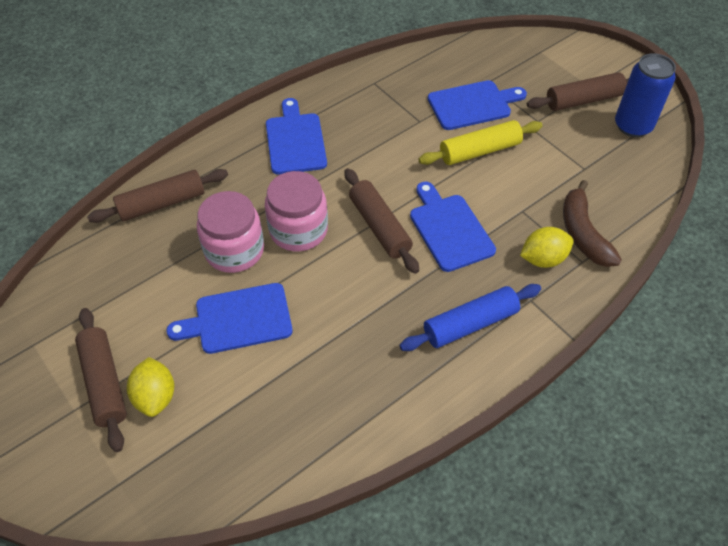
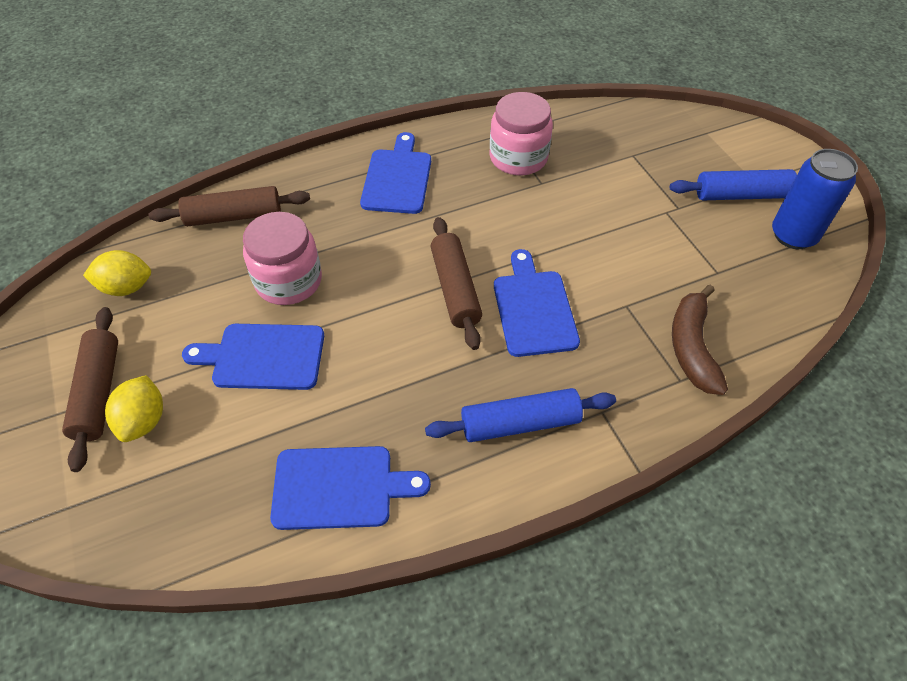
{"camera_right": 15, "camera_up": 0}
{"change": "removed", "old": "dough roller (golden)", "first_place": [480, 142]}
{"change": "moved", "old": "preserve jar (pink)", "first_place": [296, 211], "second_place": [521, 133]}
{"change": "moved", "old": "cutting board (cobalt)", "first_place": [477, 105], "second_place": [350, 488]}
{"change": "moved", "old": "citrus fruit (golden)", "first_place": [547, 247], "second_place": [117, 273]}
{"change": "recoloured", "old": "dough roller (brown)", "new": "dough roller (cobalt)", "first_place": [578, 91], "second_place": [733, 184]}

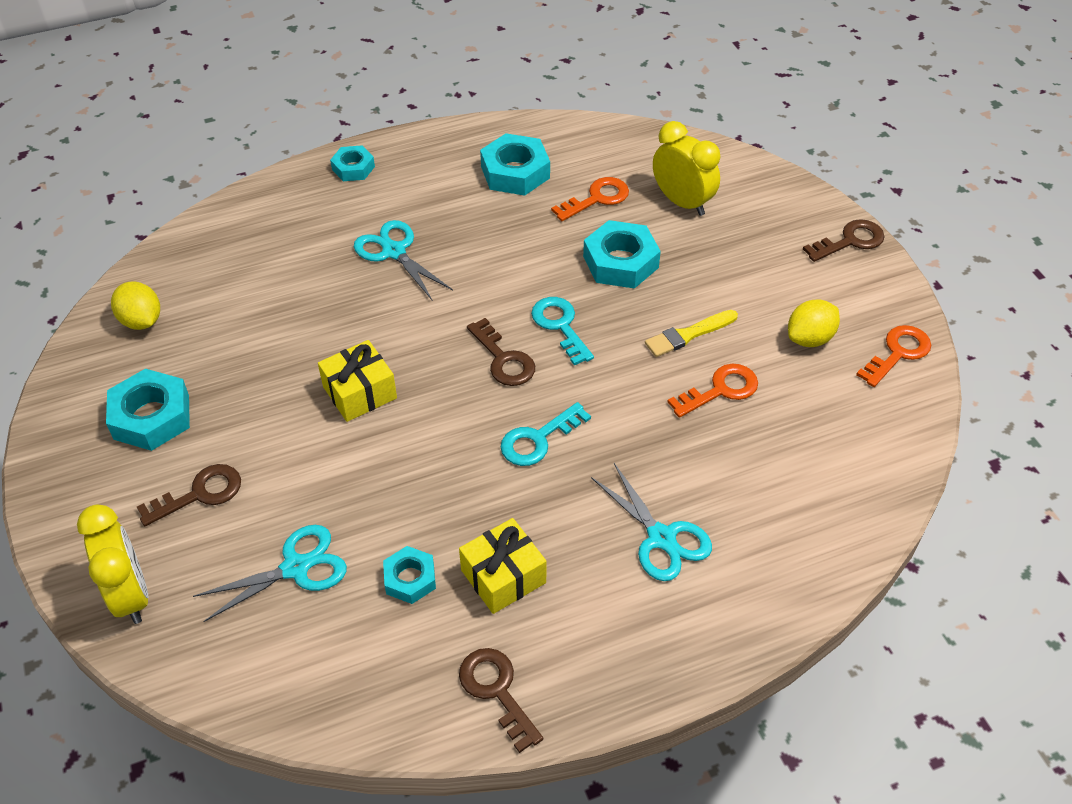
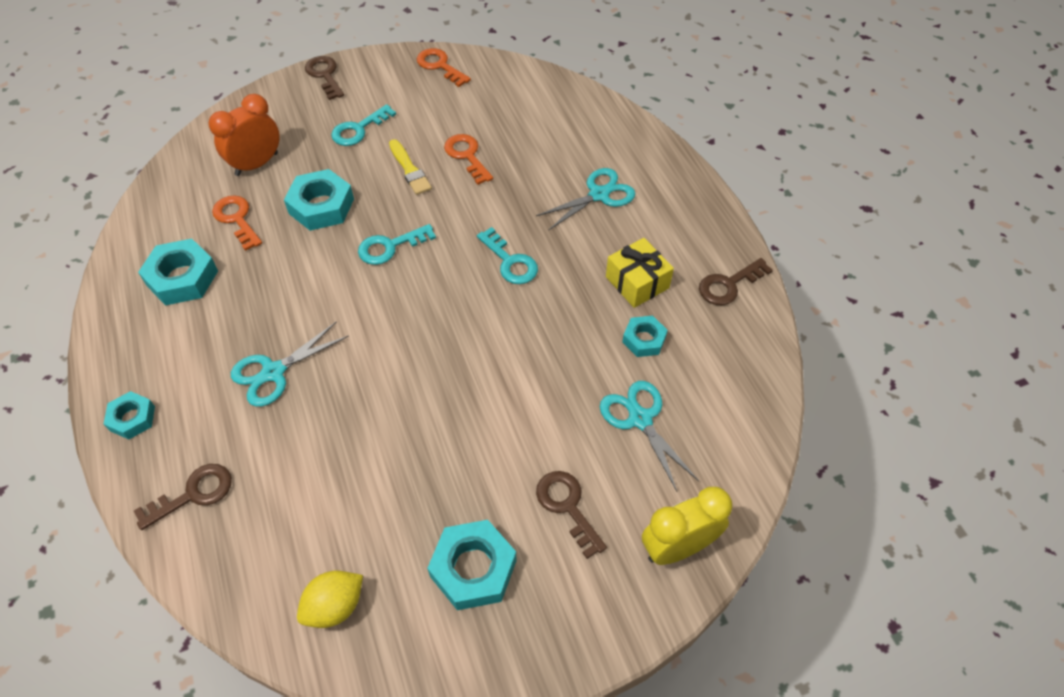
{"camera_right": -90, "camera_up": 5}
{"change": "removed", "old": "wrapped gift (golden)", "first_place": [357, 381]}
{"change": "removed", "old": "citrus fruit (golden)", "first_place": [814, 323]}
{"change": "added", "new": "latchkey (aqua)", "second_place": [363, 125]}
{"change": "moved", "old": "latchkey (brown)", "first_place": [501, 352], "second_place": [183, 497]}
{"change": "recoloured", "old": "bedside clock (golden)", "new": "bedside clock (orange-coloured)", "first_place": [687, 168], "second_place": [244, 135]}

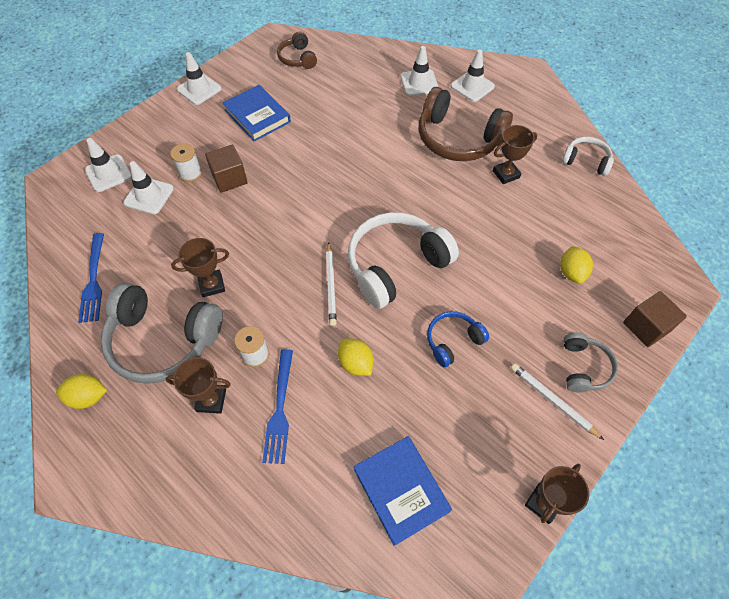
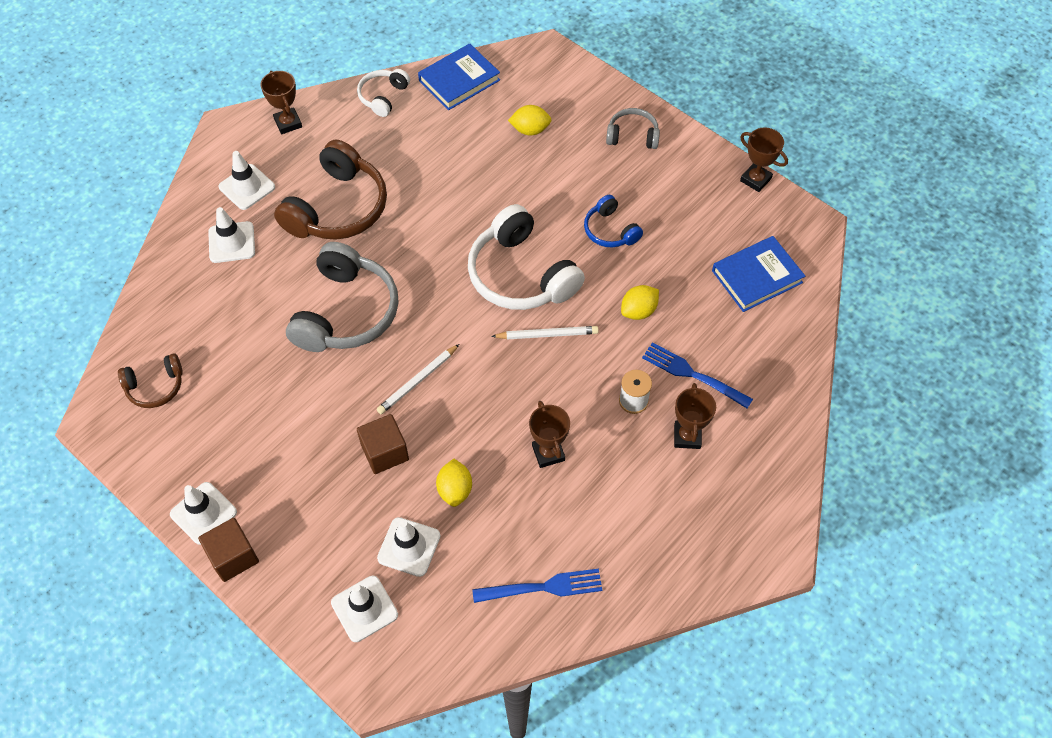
{"camera_right": -90, "camera_up": 0}
{"change": "removed", "old": "bobbin (pure white)", "first_place": [186, 163]}
{"change": "moved", "old": "citrus fruit (golden)", "first_place": [81, 391], "second_place": [454, 483]}
{"change": "moved", "old": "headphones (gray)", "first_place": [161, 333], "second_place": [342, 297]}
{"change": "moved", "old": "hardcover (cobalt)", "first_place": [257, 113], "second_place": [459, 76]}
{"change": "moved", "old": "award cup (brown)", "first_place": [515, 154], "second_place": [281, 102]}
{"change": "moved", "old": "lead pencil (pure white)", "first_place": [557, 401], "second_place": [418, 379]}
{"change": "moved", "old": "block (brown)", "first_place": [655, 319], "second_place": [228, 550]}
{"change": "turned", "old": "table fork (cobalt)", "first_place": [277, 406], "second_place": [697, 375], "degrees": -150}

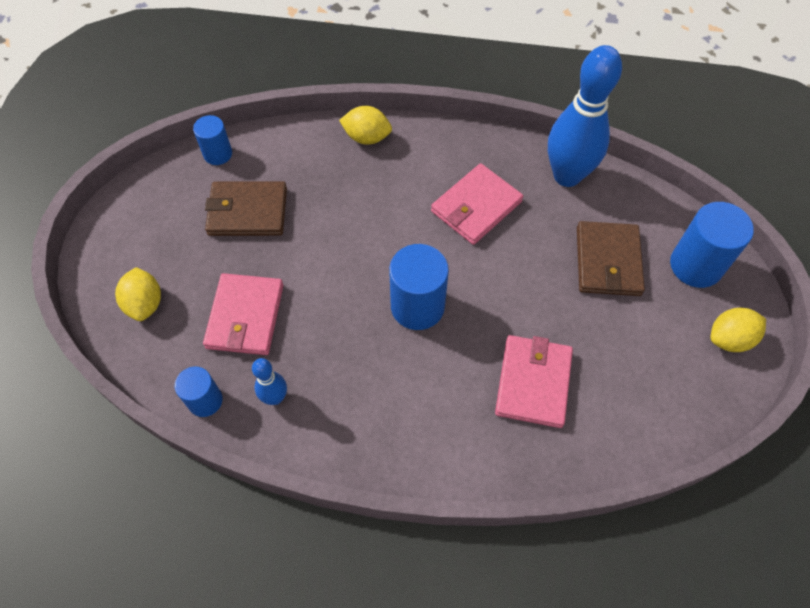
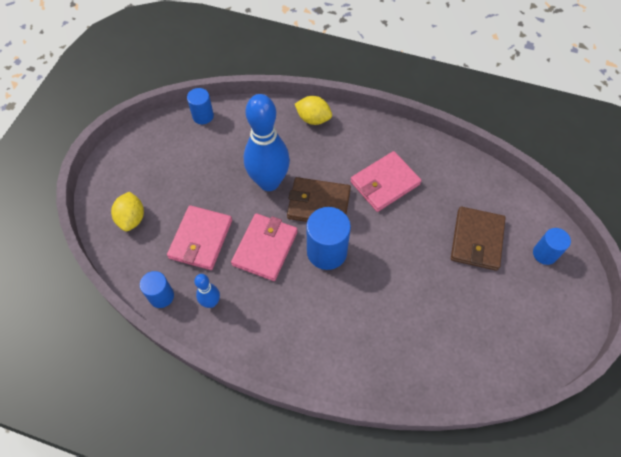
{"camera_right": 10, "camera_up": 0}
{"change": "removed", "old": "citrus fruit (golden)", "first_place": [738, 330]}
{"change": "moved", "old": "card wallet (brown)", "first_place": [246, 208], "second_place": [319, 199]}
{"change": "moved", "old": "card wallet (pink)", "first_place": [534, 381], "second_place": [264, 247]}
{"change": "moved", "old": "tenpin (cobalt)", "first_place": [585, 116], "second_place": [267, 142]}
{"change": "resized", "old": "cylinder shape (cobalt)", "first_place": [712, 245], "second_place": [552, 246], "factor": 0.6}

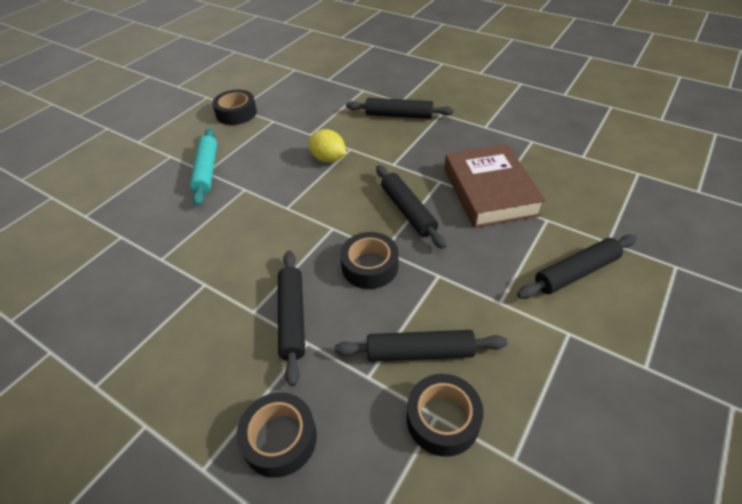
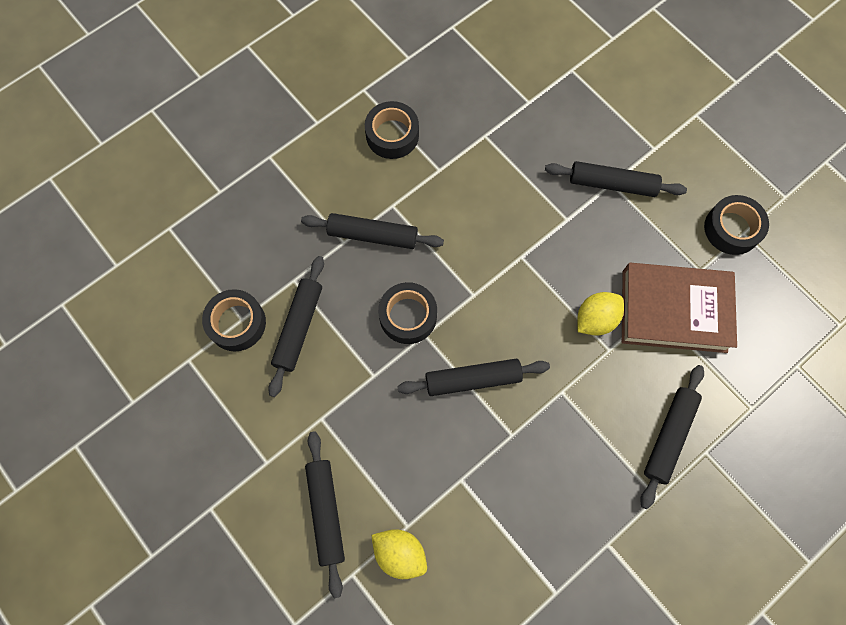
{"camera_right": 105, "camera_up": 25}
{"change": "added", "new": "citrus fruit (golden)", "second_place": [399, 554]}
{"change": "moved", "old": "sticky tape (jet-black)", "first_place": [277, 435], "second_place": [392, 130]}
{"change": "moved", "old": "hardcover (brown)", "first_place": [495, 186], "second_place": [679, 308]}
{"change": "recoloured", "old": "dough roller (aqua)", "new": "dough roller (jet-black)", "first_place": [203, 167], "second_place": [616, 179]}

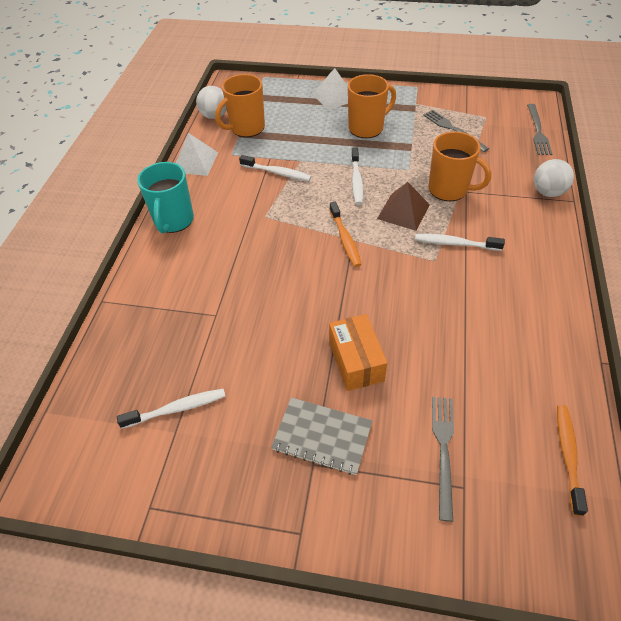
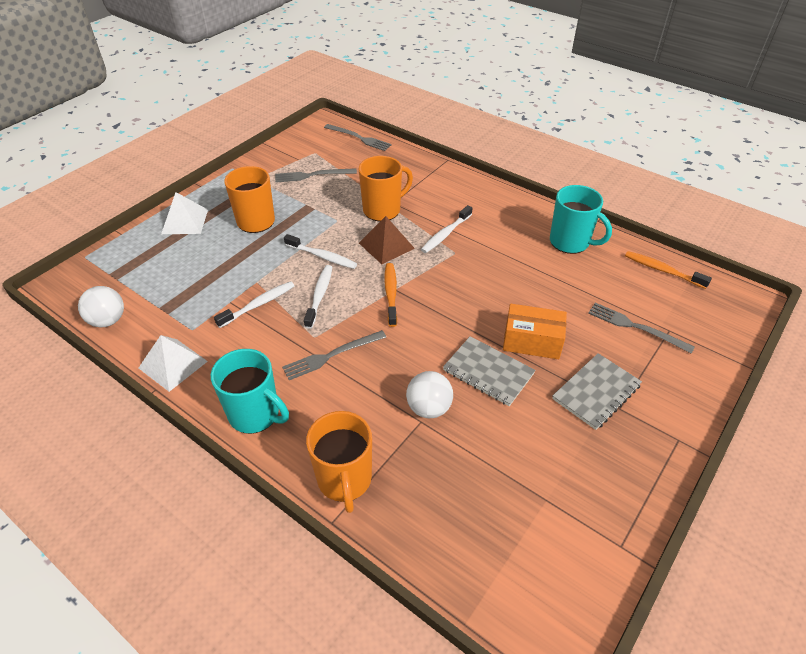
{"camera_right": -65, "camera_up": -5}
{"change": "added", "new": "table fork (gray)", "second_place": [334, 355]}
{"change": "added", "new": "notebook (gray)", "second_place": [489, 371]}
{"change": "added", "new": "tea mug (aqua)", "second_place": [581, 219]}
{"change": "moved", "old": "dental brush (pure white)", "first_place": [171, 409], "second_place": [318, 297]}
{"change": "moved", "old": "tea mug (orange-coloured)", "first_place": [240, 105], "second_place": [339, 462]}
{"change": "moved", "old": "ball (pure white)", "first_place": [554, 178], "second_place": [429, 394]}
{"change": "turned", "old": "dental brush (orange-coloured)", "first_place": [345, 234], "second_place": [390, 295], "degrees": -105}

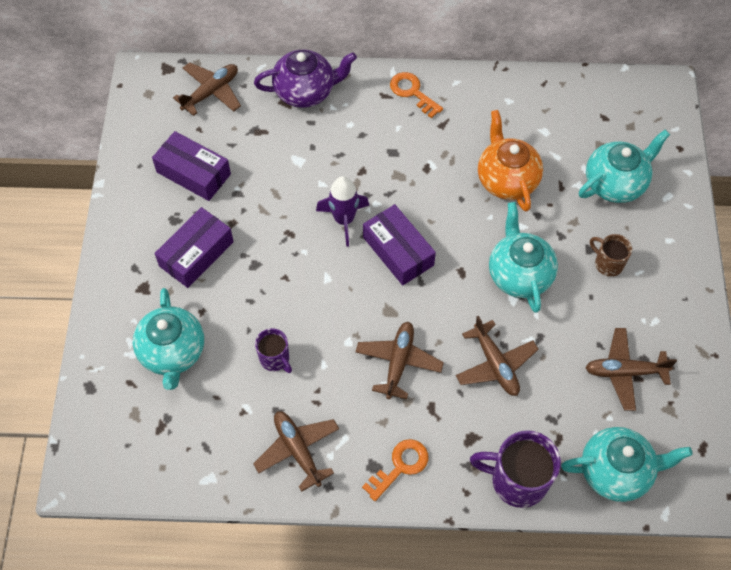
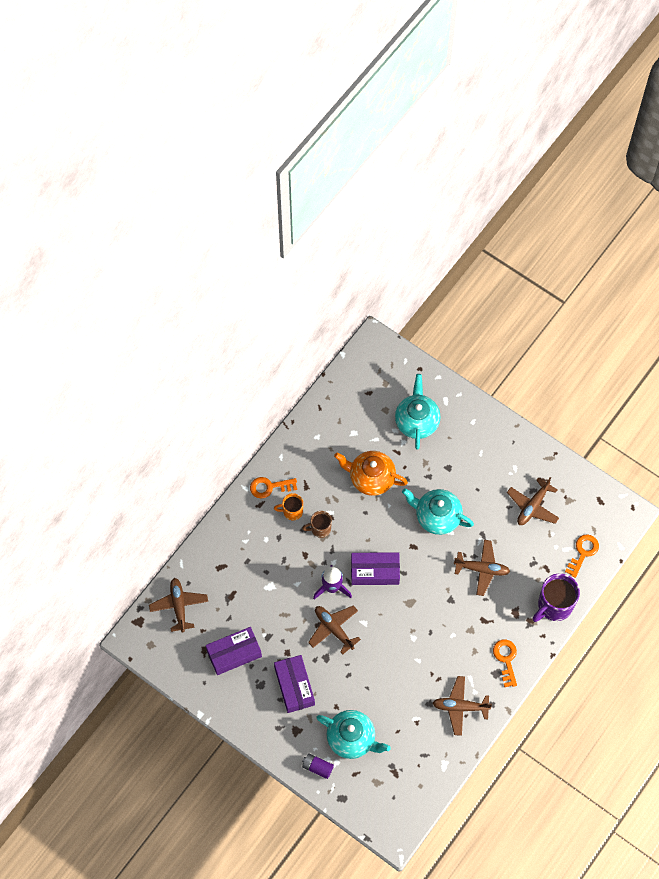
{"camera_right": -55, "camera_up": 5}
{"change": "removed", "old": "teapot (purple)", "first_place": [305, 79]}
{"change": "removed", "old": "tea mug (purple)", "first_place": [273, 350]}
{"change": "added", "new": "tea mug (orange-coloured)", "second_place": [288, 506]}
{"change": "added", "new": "power cell (purple)", "second_place": [318, 766]}
{"change": "moved", "old": "plane (brown)", "first_place": [399, 360], "second_place": [334, 629]}
{"change": "moved", "old": "tea mug (brown)", "first_place": [611, 255], "second_place": [317, 524]}
{"change": "replaced", "old": "teapot (aqua)", "new": "latchkey (orange-coloured)", "first_place": [627, 464], "second_place": [582, 556]}

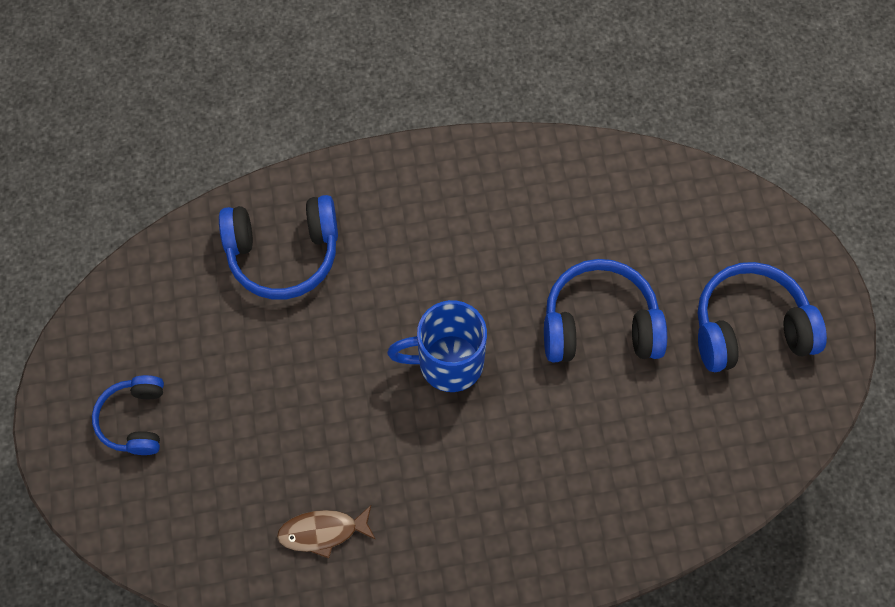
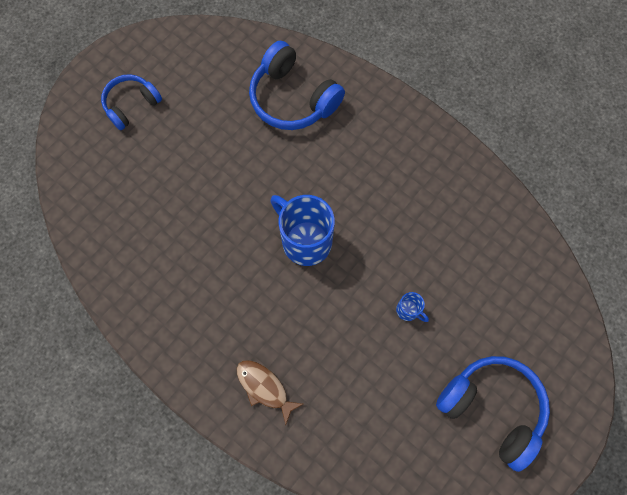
{"camera_right": 50, "camera_up": 5}
{"change": "moved", "old": "fish figure (brown)", "first_place": [326, 531], "second_place": [270, 392]}
{"change": "replaced", "old": "headphones (cobalt)", "new": "tea mug (cobalt)", "first_place": [605, 310], "second_place": [412, 307]}

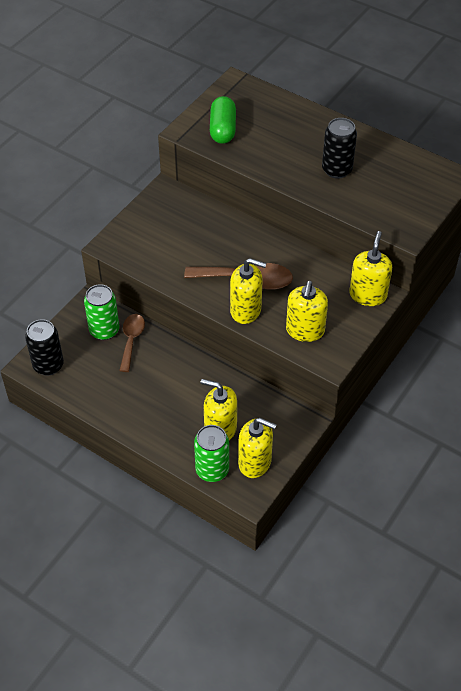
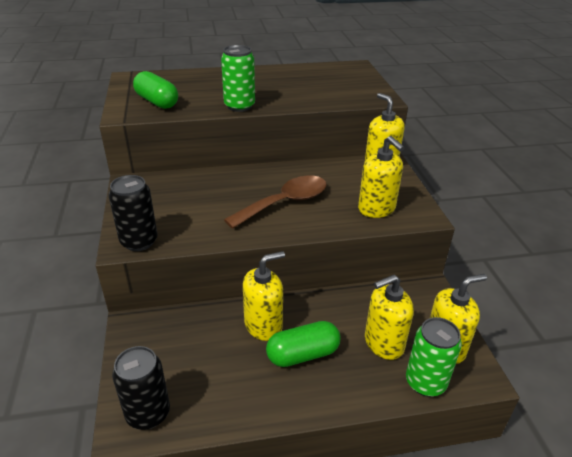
{"camera_right": -45, "camera_up": -15}
{"change": "removed", "old": "spoon (brown)", "first_place": [132, 343]}
{"change": "added", "new": "capsule (green)", "second_place": [303, 344]}
{"change": "moved", "old": "tin (green)", "first_place": [101, 312], "second_place": [238, 78]}
{"change": "moved", "old": "pump bottle (golden)", "first_place": [248, 291], "second_place": [264, 296]}
{"change": "moved", "old": "tin (jet-black)", "first_place": [339, 148], "second_place": [133, 213]}

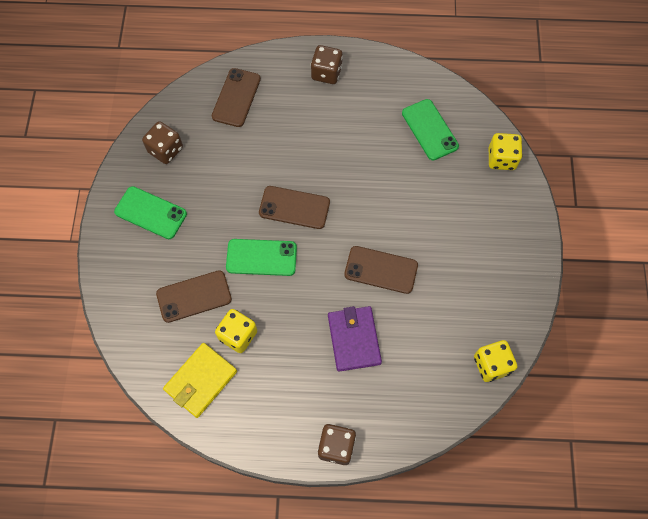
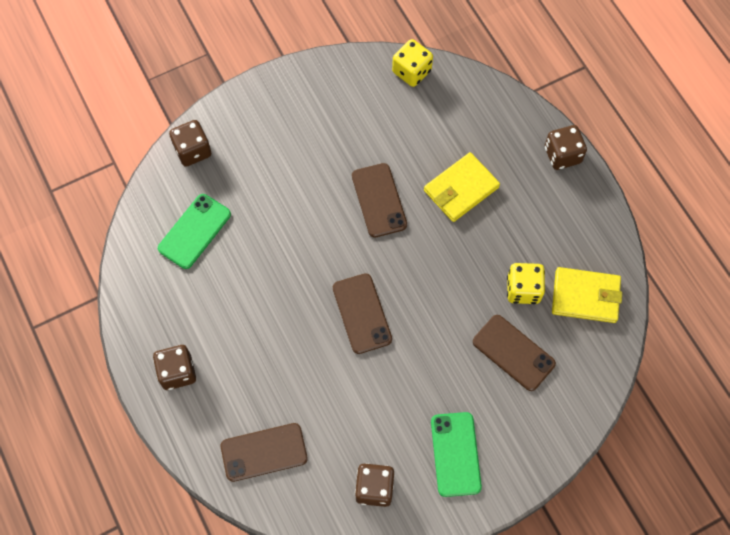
{"camera_right": -120, "camera_up": 0}
{"change": "removed", "old": "mobile phone (green)", "first_place": [261, 257]}
{"change": "recoloured", "old": "card wallet (purple)", "new": "card wallet (golden)", "first_place": [355, 339], "second_place": [462, 187]}
{"change": "recoloured", "old": "game die (golden)", "new": "game die (brown)", "first_place": [505, 151], "second_place": [190, 143]}

